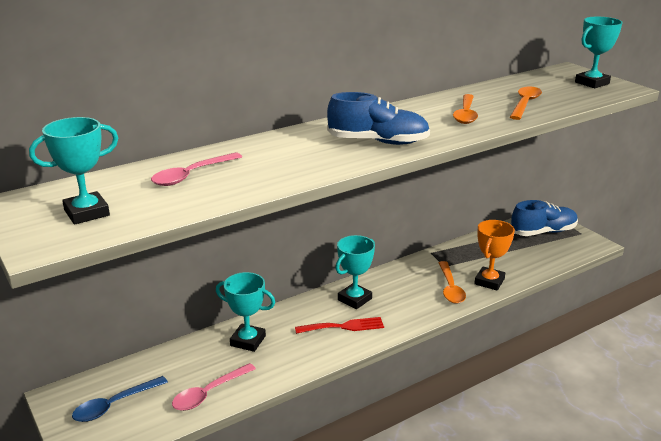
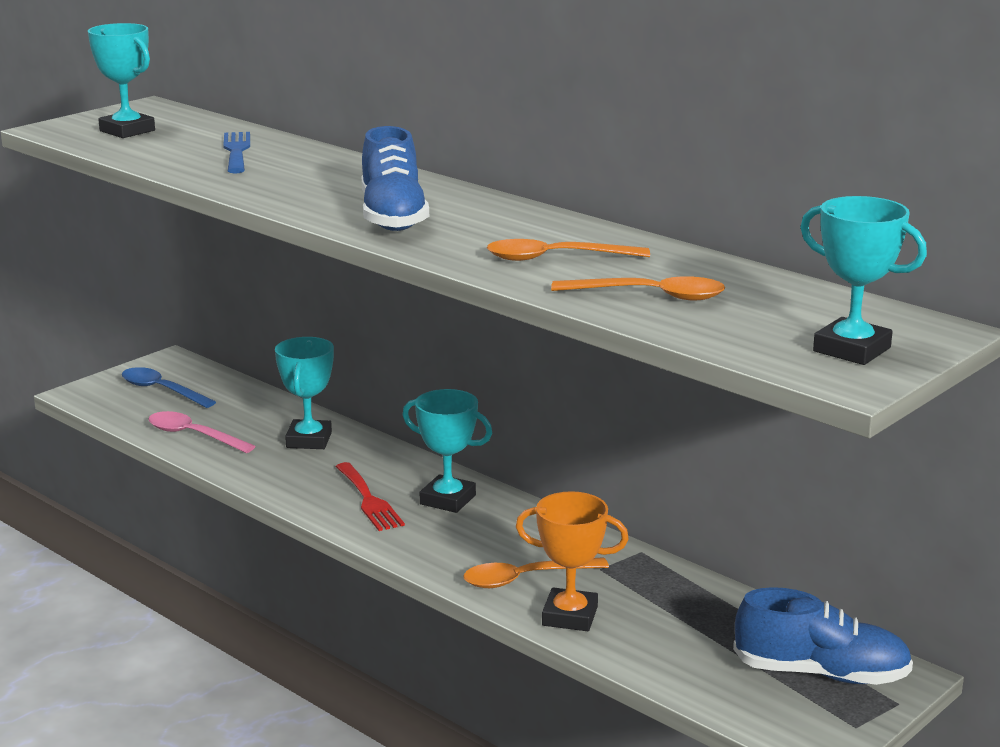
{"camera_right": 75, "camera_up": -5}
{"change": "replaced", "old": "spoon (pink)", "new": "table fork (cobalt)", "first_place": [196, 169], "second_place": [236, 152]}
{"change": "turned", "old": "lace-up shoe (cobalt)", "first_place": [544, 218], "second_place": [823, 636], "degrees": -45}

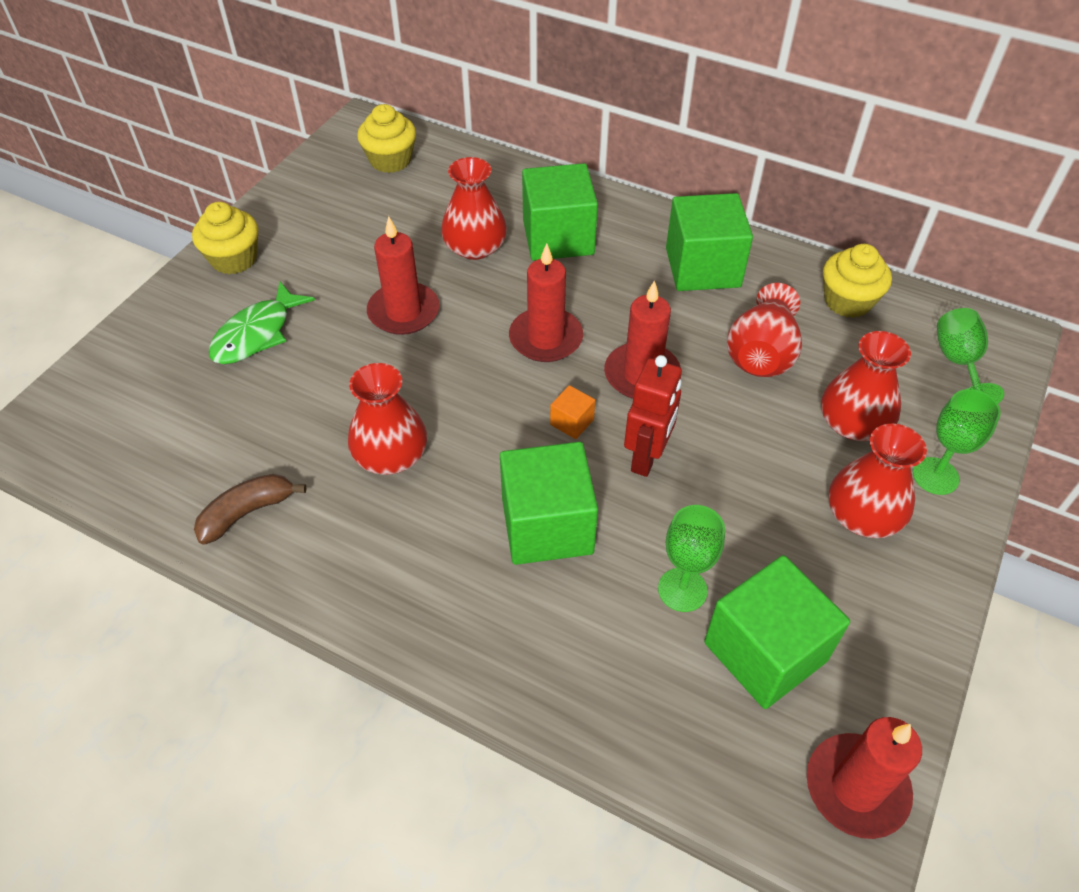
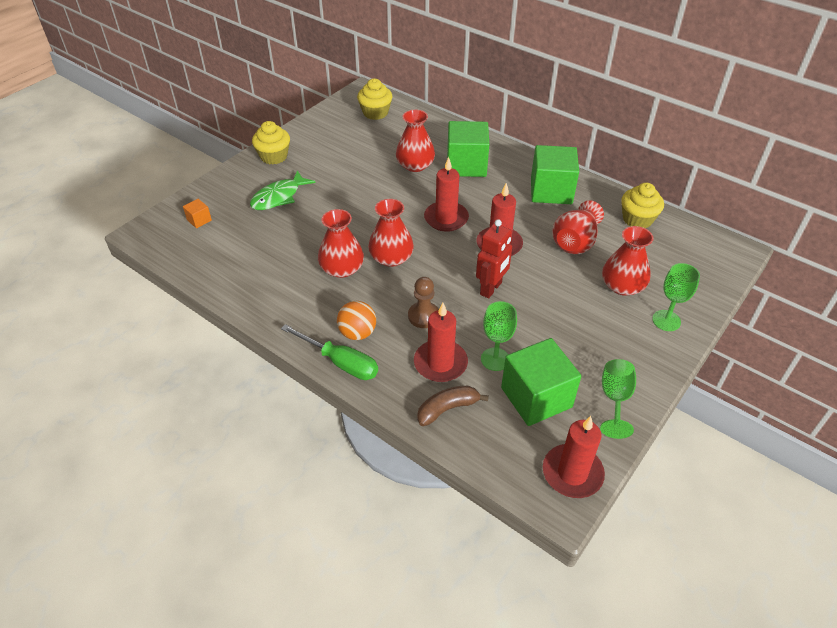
{"camera_right": 10, "camera_up": -5}
{"change": "added", "new": "screwdriver (green)", "second_place": [329, 352]}
{"change": "added", "new": "ball (orange-coloured)", "second_place": [356, 320]}
{"change": "moved", "old": "banana fruit (brown)", "first_place": [250, 509], "second_place": [453, 406]}
{"change": "moved", "old": "candle (crimson)", "first_place": [403, 275], "second_place": [441, 342]}
{"change": "moved", "old": "block (orange-coloured)", "first_place": [572, 412], "second_place": [197, 213]}
{"change": "moved", "old": "tall vase (crimson)", "first_place": [878, 481], "second_place": [391, 233]}
{"change": "moved", "old": "chalice (green)", "first_place": [970, 356], "second_place": [618, 399]}
{"change": "replaced", "old": "block (green)", "new": "game pawn (brown)", "first_place": [549, 503], "second_place": [423, 302]}

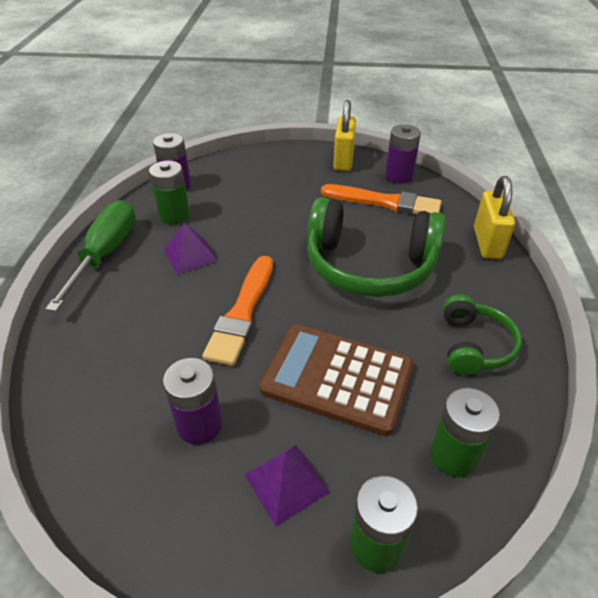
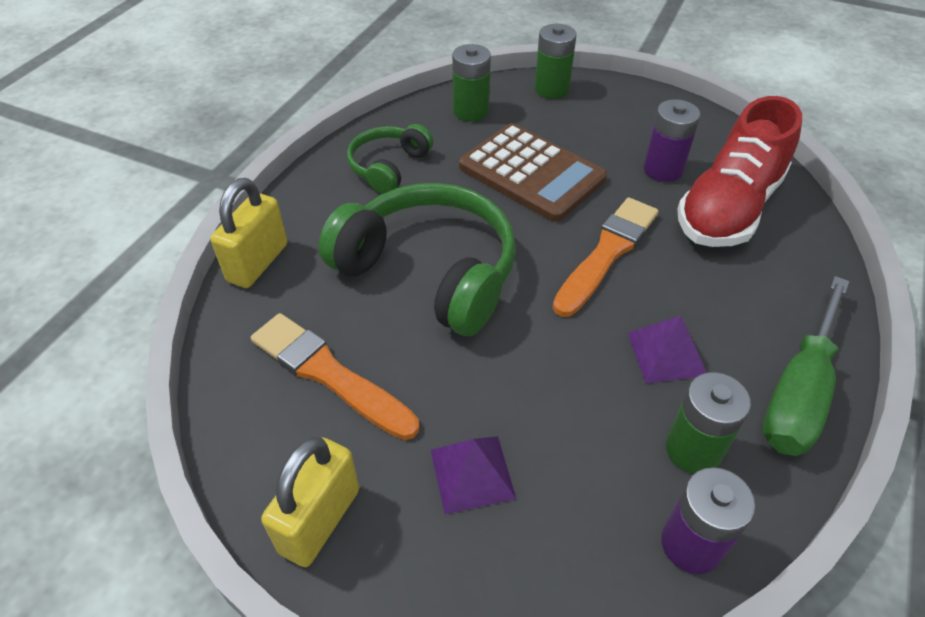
{"camera_right": -160, "camera_up": 5}
{"change": "removed", "old": "power cell (purple)", "first_place": [403, 153]}
{"change": "added", "new": "lace-up shoe (crimson)", "second_place": [739, 171]}
{"change": "moved", "old": "solid pyramid (purple)", "first_place": [287, 485], "second_place": [473, 475]}

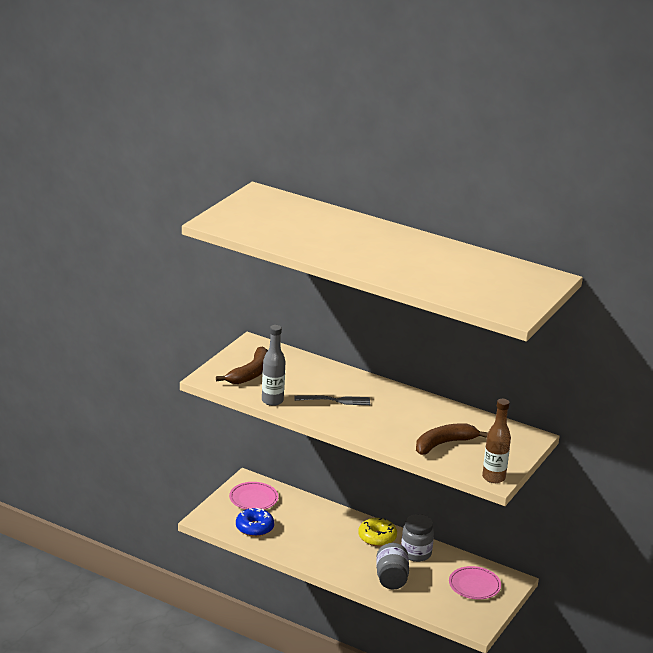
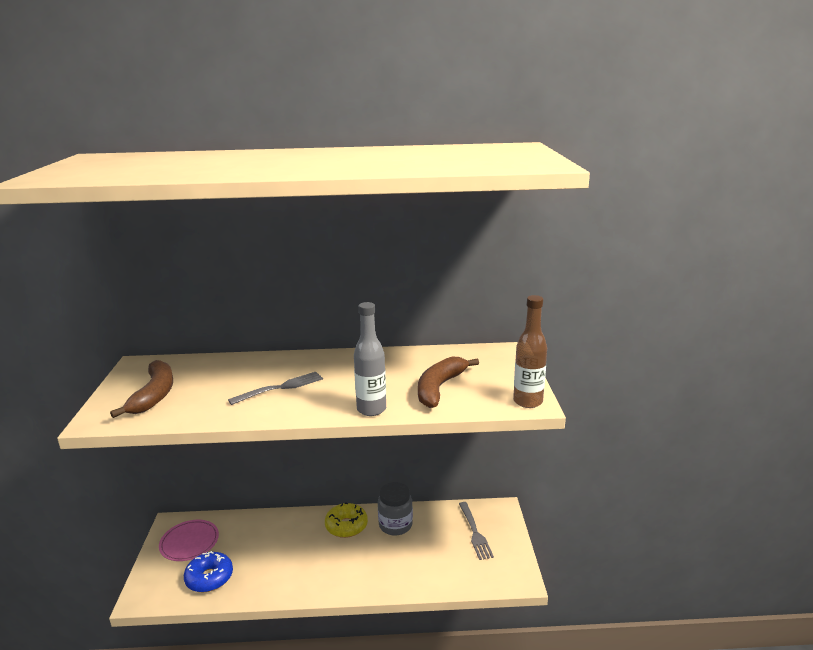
{"camera_right": -30, "camera_up": -5}
{"change": "removed", "old": "preserve jar (gray)", "first_place": [392, 566]}
{"change": "moved", "old": "bottle (gray)", "first_place": [274, 365], "second_place": [370, 359]}
{"change": "replaced", "old": "flat dish (pink)", "new": "table fork (gray)", "first_place": [475, 582], "second_place": [476, 531]}

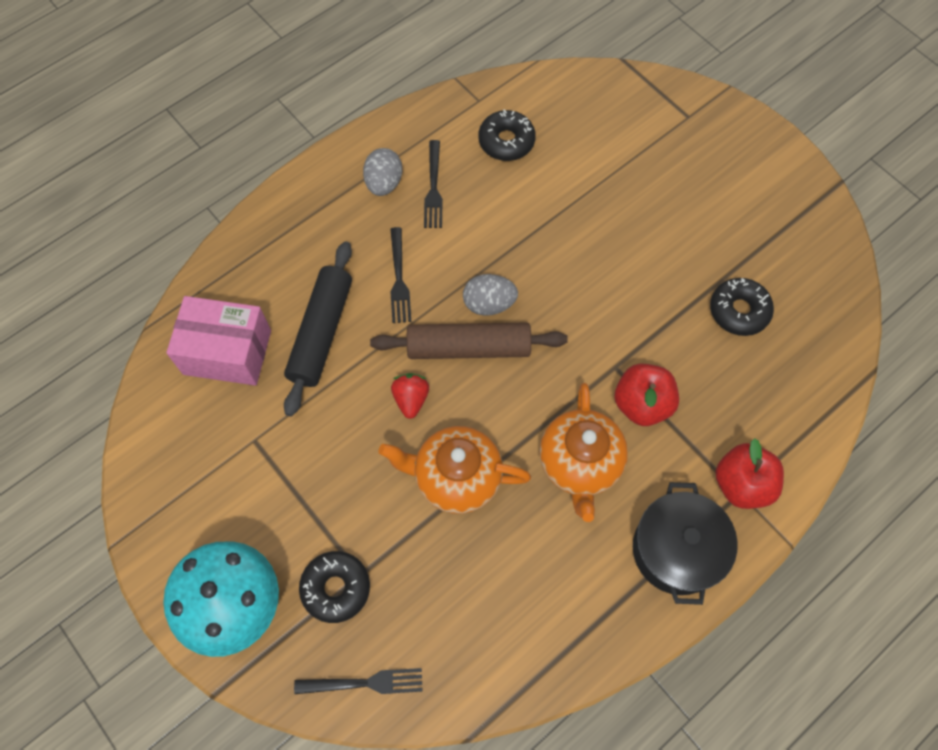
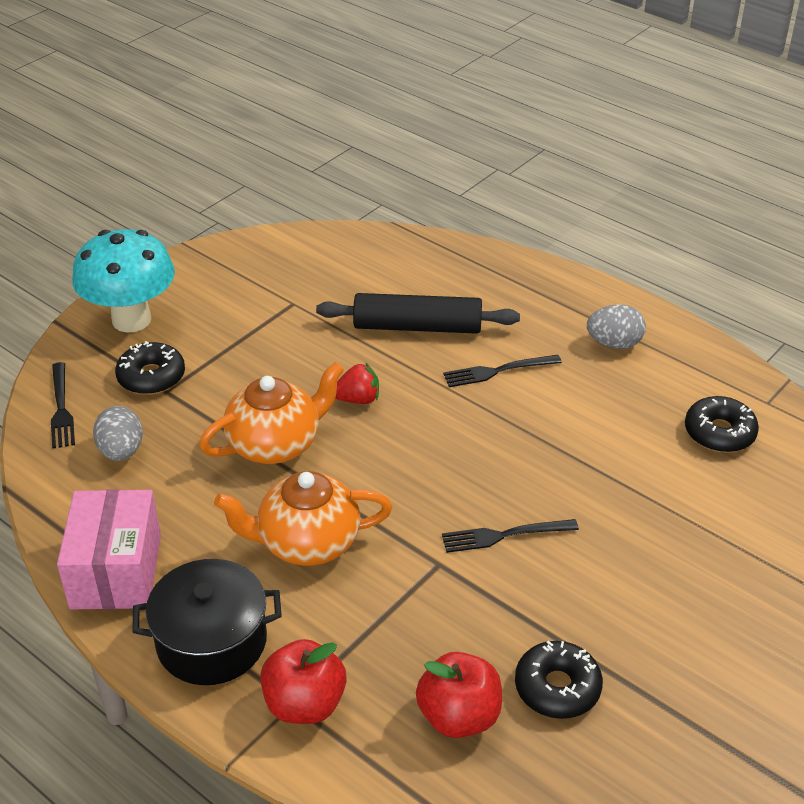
{"camera_right": 80, "camera_up": -25}
{"change": "removed", "old": "dough roller (brown)", "first_place": [469, 340]}
{"change": "moved", "old": "package (pink)", "first_place": [218, 341], "second_place": [109, 549]}
{"change": "moved", "old": "table fork (jet-black)", "first_place": [433, 184], "second_place": [510, 536]}
{"change": "moved", "old": "toy egg (gray)", "first_place": [490, 295], "second_place": [118, 433]}
{"change": "moved", "old": "apple (crimson)", "first_place": [647, 395], "second_place": [459, 695]}
{"change": "turned", "old": "teapot (orange-coloured)", "first_place": [454, 470], "second_place": [271, 413], "degrees": 60}

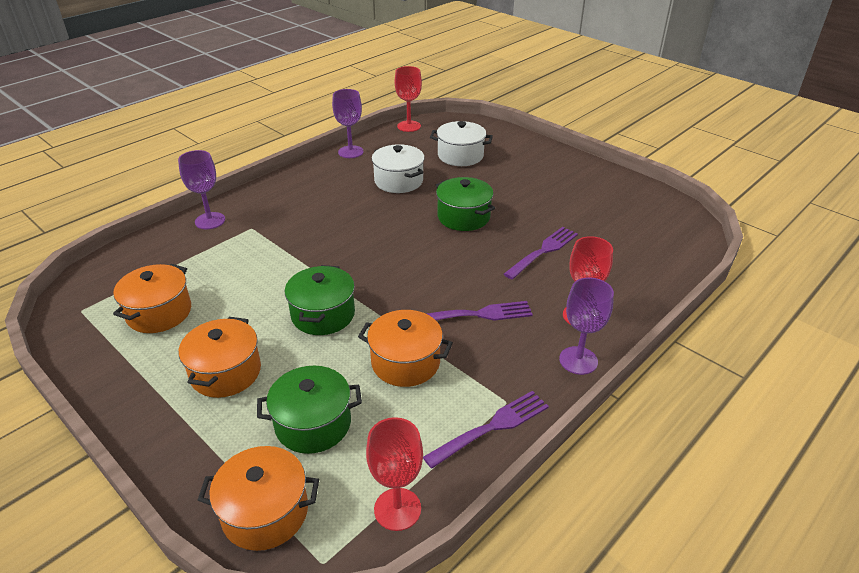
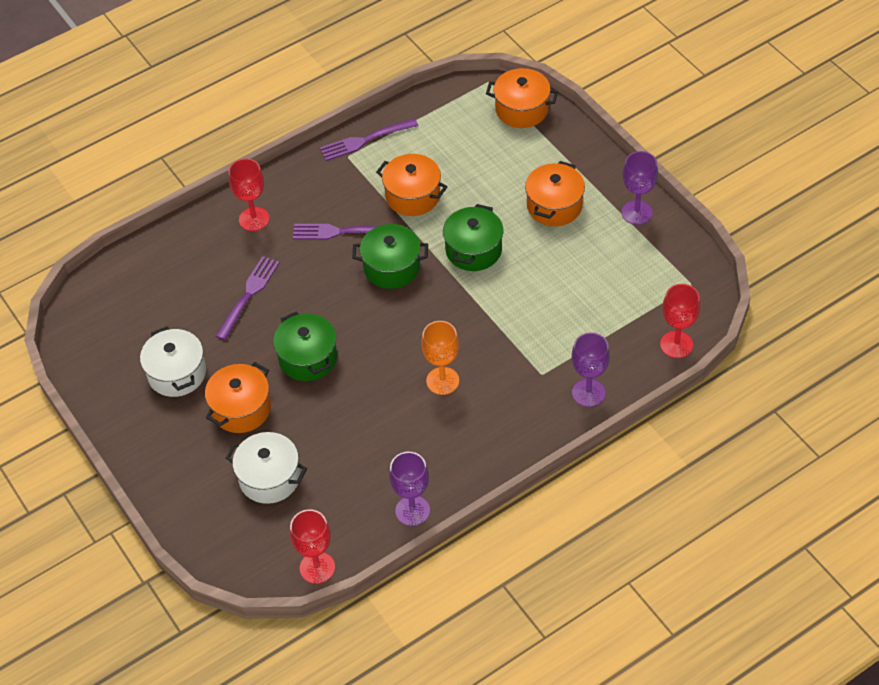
{"camera_right": -165, "camera_up": 15}
{"change": "added", "new": "chalice (orange-coloured)", "second_place": [440, 358]}
{"change": "moved", "old": "pot (orange-coloured)", "first_place": [152, 298], "second_place": [238, 397]}
{"change": "moved", "old": "pot (green)", "first_place": [309, 410], "second_place": [390, 256]}
{"change": "moved", "old": "chalice (crimson)", "first_place": [394, 474], "second_place": [680, 321]}
{"change": "moved", "old": "pot (pure white)", "first_place": [398, 168], "second_place": [173, 361]}
{"change": "moved", "old": "chalice (purple)", "first_place": [586, 326], "second_place": [639, 188]}
{"change": "turned", "old": "table fork (purple)", "first_place": [541, 253], "second_place": [247, 298], "degrees": 150}

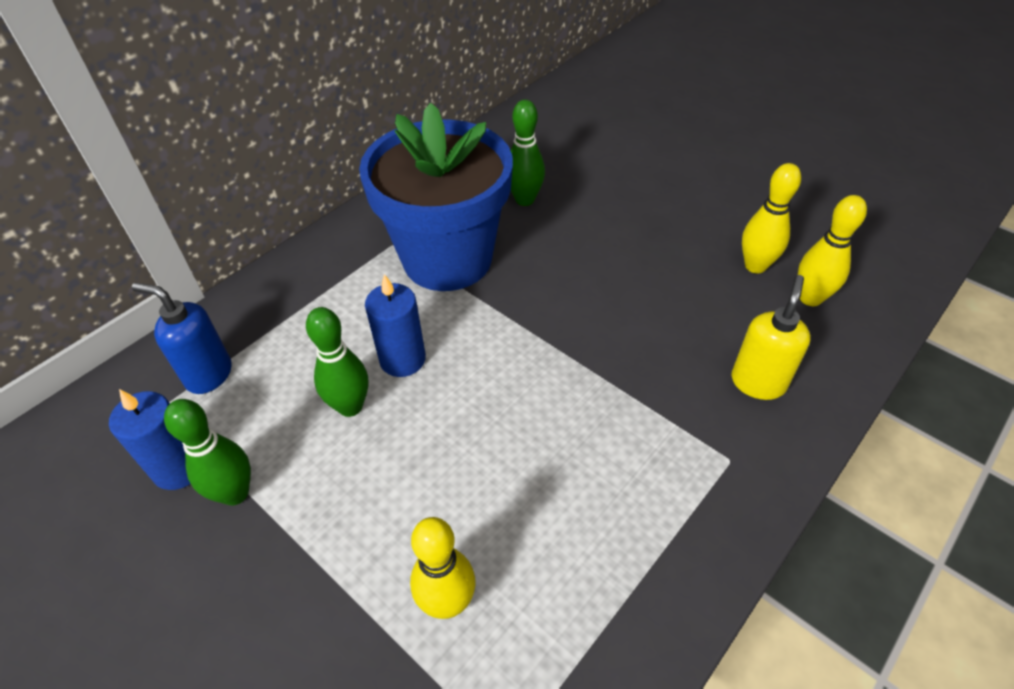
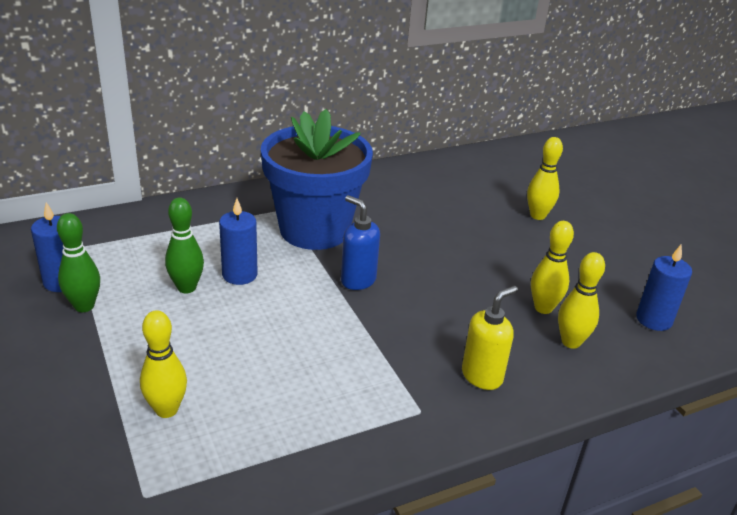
{"camera_right": 20, "camera_up": -15}
{"change": "removed", "old": "tenpin (green)", "first_place": [528, 152]}
{"change": "added", "new": "tenpin (golden)", "second_place": [545, 178]}
{"change": "added", "new": "candle (cobalt)", "second_place": [664, 287]}
{"change": "moved", "old": "pump bottle (cobalt)", "first_place": [182, 338], "second_place": [360, 242]}

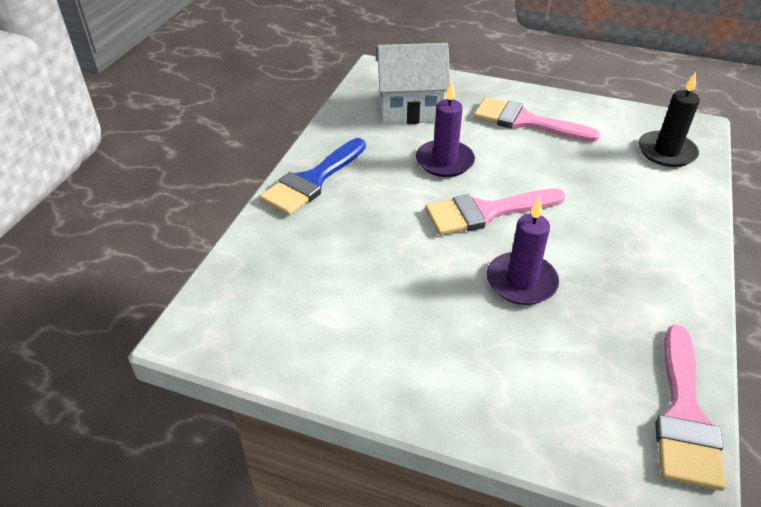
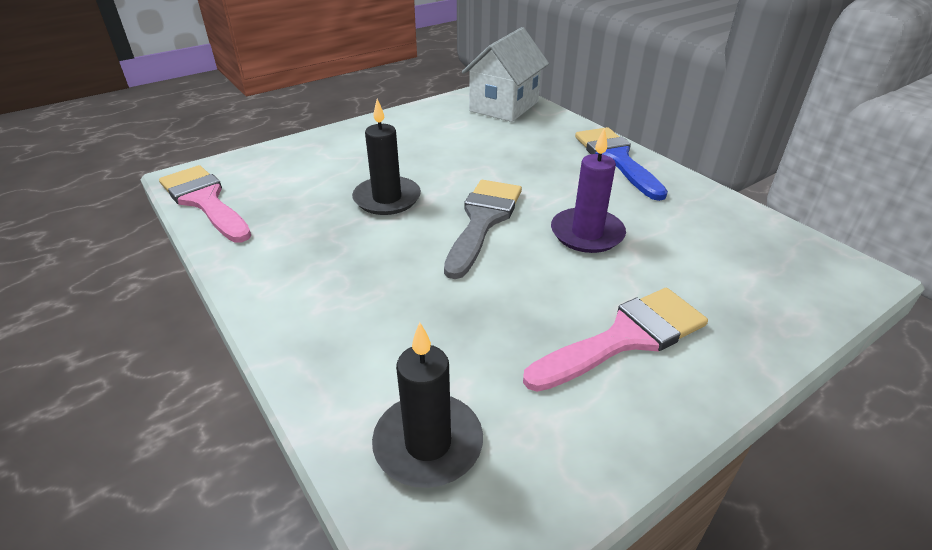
{"camera_right": 125, "camera_up": -5}
{"change": "moved", "old": "house (pure white)", "first_place": [413, 83], "second_place": [505, 74]}
{"change": "recoloured", "old": "paint brush (pink)", "new": "paint brush (gray)", "first_place": [495, 212], "second_place": [483, 229]}
{"change": "recoloured", "old": "candle (purple)", "new": "candle (jet-black)", "first_place": [523, 251], "second_place": [386, 157]}

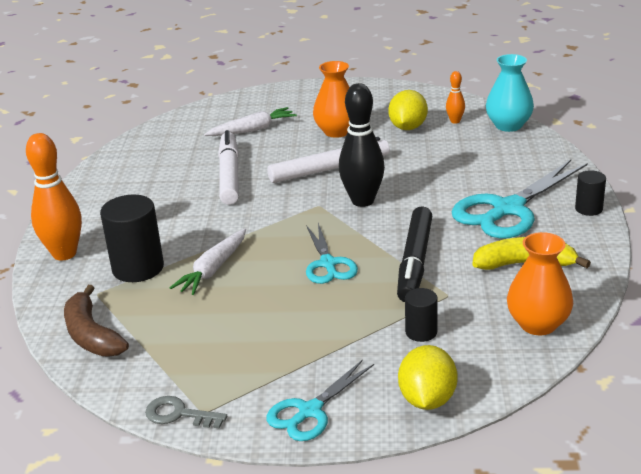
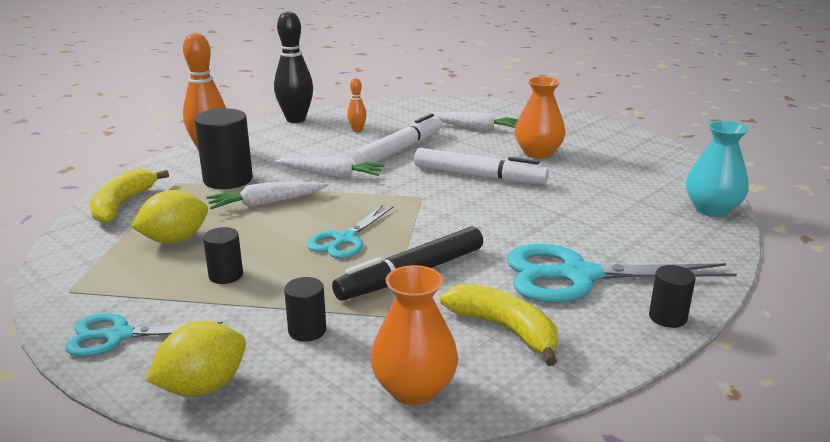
{"camera_right": 40, "camera_up": -5}
{"change": "removed", "old": "latchkey (gray)", "first_place": [186, 412]}
{"change": "added", "new": "cylinder shape (jet-black)", "second_place": [223, 255]}
{"change": "added", "new": "carrot (pure white)", "second_place": [329, 167]}
{"change": "moved", "old": "tenpin (jet-black)", "first_place": [362, 145], "second_place": [293, 67]}
{"change": "moved", "old": "citrus fruit (golden)", "first_place": [408, 110], "second_place": [169, 216]}
{"change": "moved", "old": "tenpin (orange-coloured)", "first_place": [455, 97], "second_place": [357, 105]}
{"change": "recoloured", "old": "banana fruit (brown)", "new": "banana fruit (golden)", "first_place": [96, 320], "second_place": [129, 196]}

